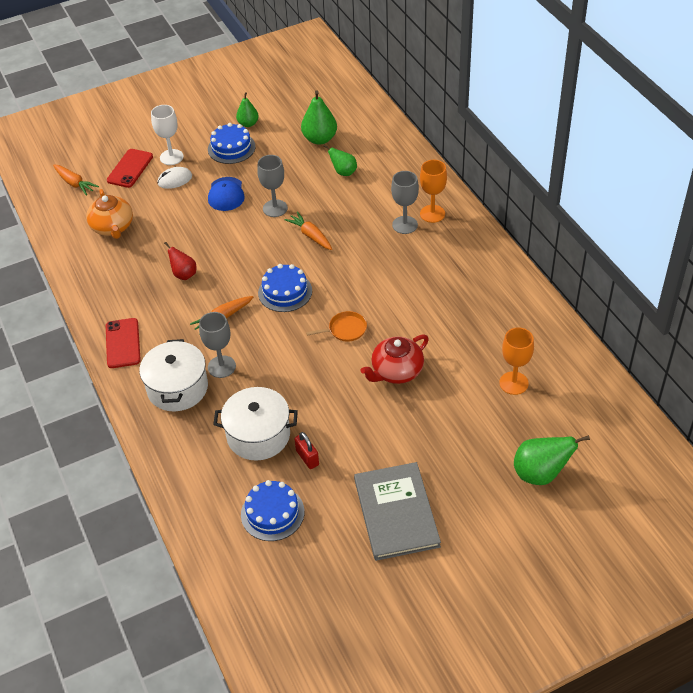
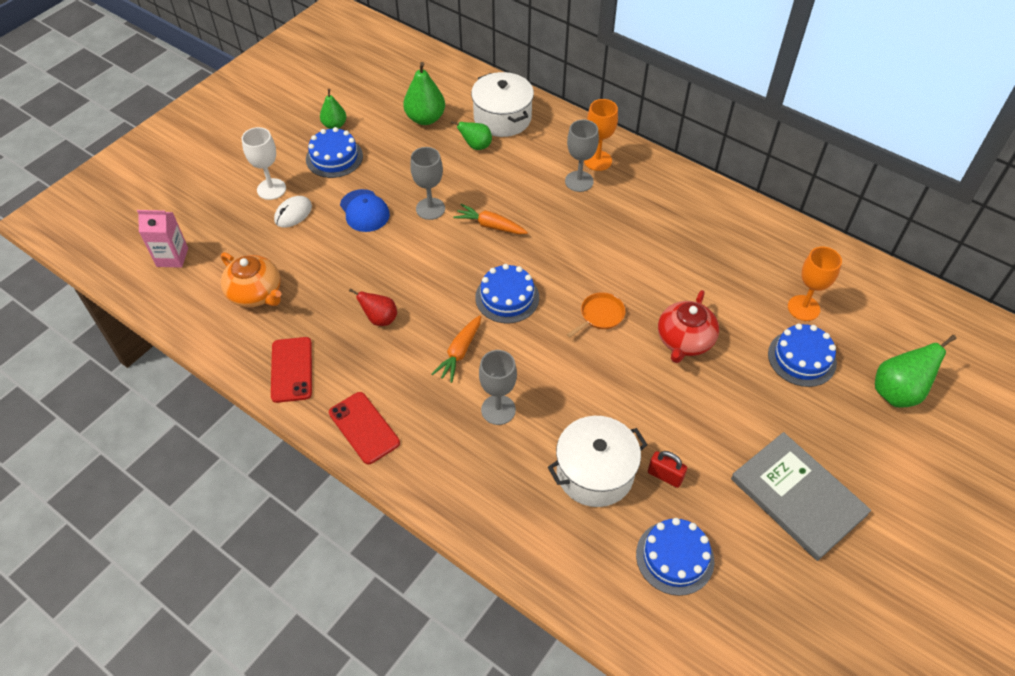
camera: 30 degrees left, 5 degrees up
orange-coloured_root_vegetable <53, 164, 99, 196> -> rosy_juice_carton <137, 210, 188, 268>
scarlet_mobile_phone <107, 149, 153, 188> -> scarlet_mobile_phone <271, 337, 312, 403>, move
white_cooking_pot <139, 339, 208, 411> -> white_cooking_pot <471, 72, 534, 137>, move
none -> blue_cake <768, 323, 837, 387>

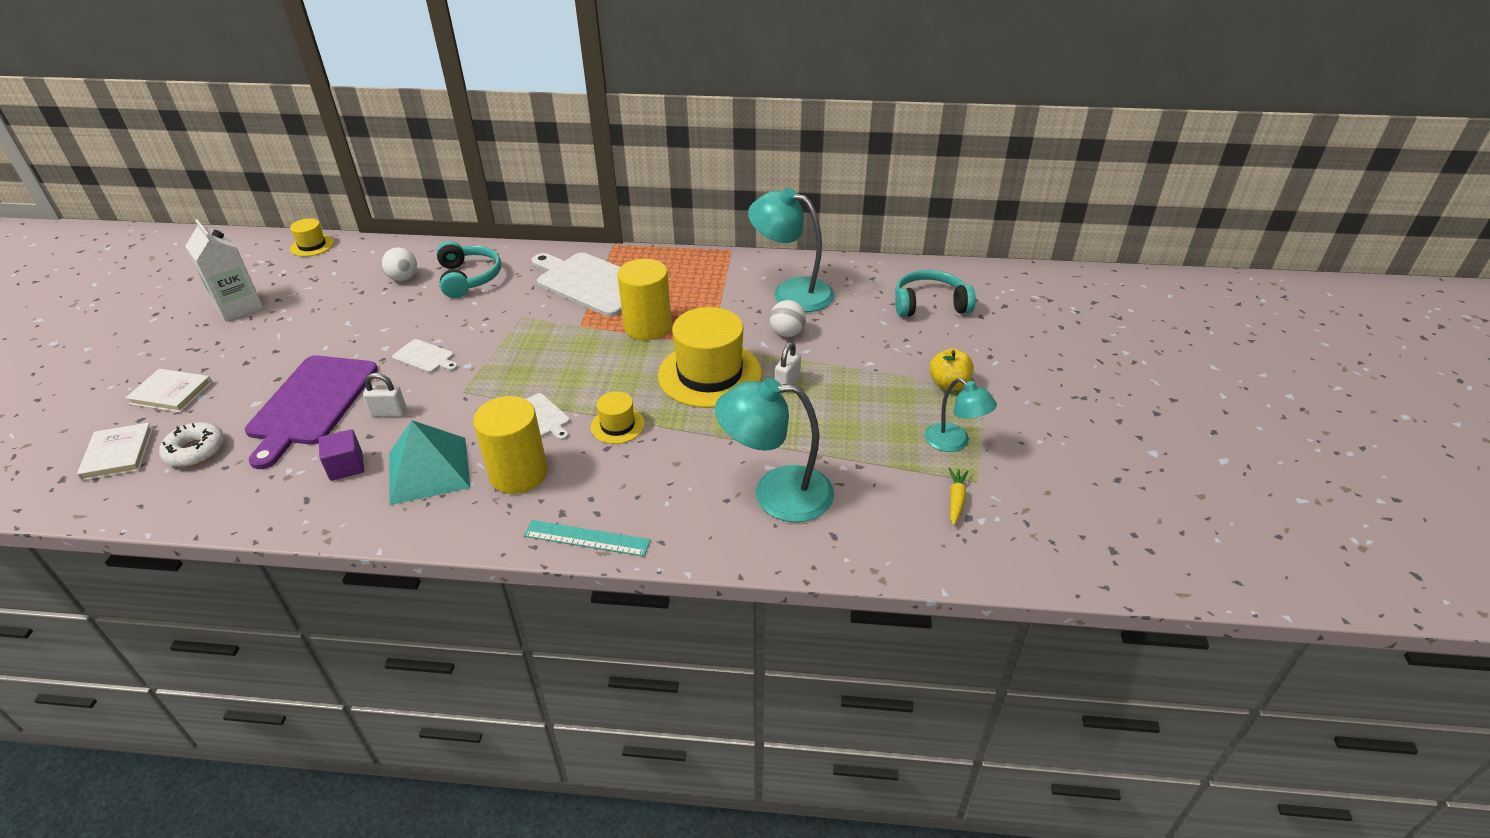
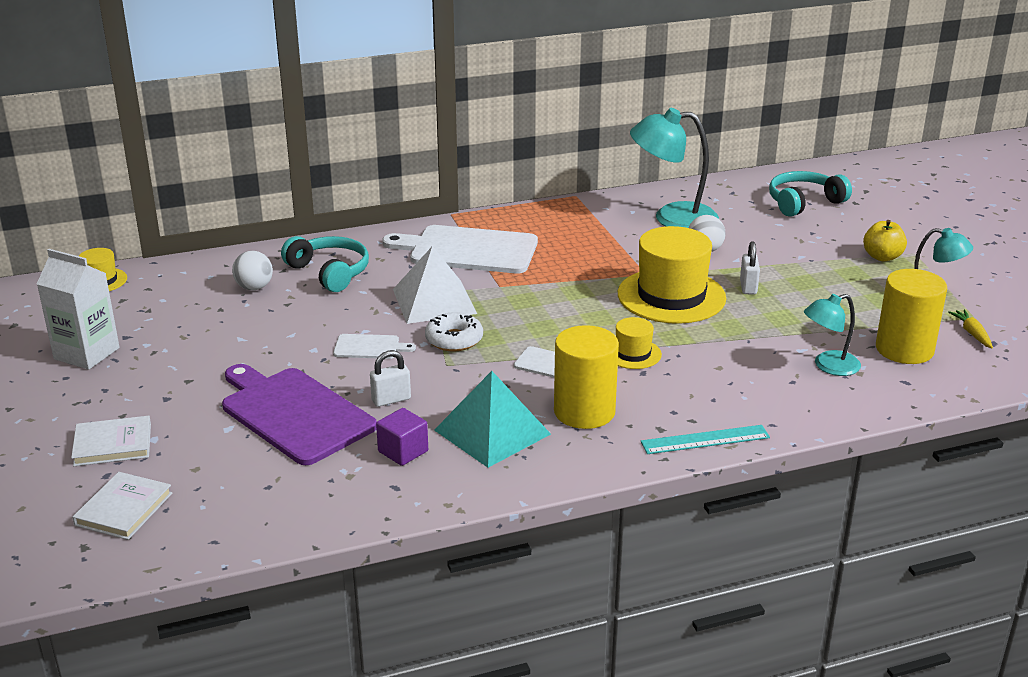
camera: 25 degrees left, 10 degrees down
white_hardcover <77, 422, 153, 481> -> white_hardcover <72, 472, 172, 540>, 60 degrees clockwise
violet_bread_board <245, 355, 378, 469> -> violet_bread_board <222, 364, 377, 465>, 150 degrees clockwise
none -> white_pyramid_shape <393, 246, 477, 324>
white_donut <159, 422, 225, 467> -> white_donut <425, 312, 483, 351>, move
teal_reading_lamp <715, 378, 834, 522> -> teal_reading_lamp <804, 294, 861, 376>, x0.59
golden_cylinder_shape <617, 259, 672, 340> -> golden_cylinder_shape <876, 269, 947, 364>, move

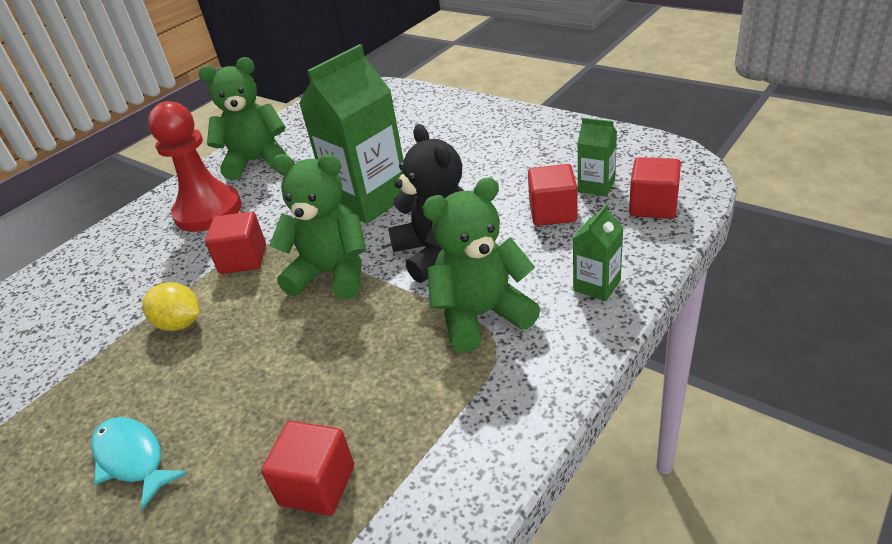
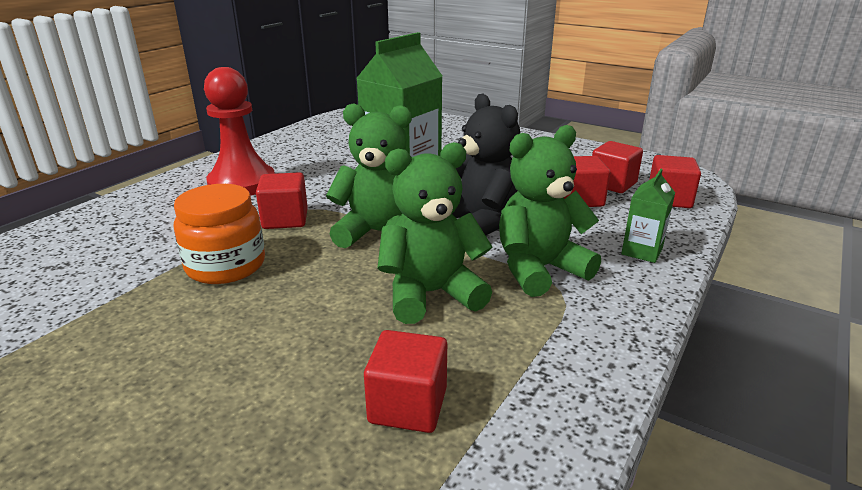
camera: 10 degrees left, 10 degrees down
golden_citrus_fruit <142, 282, 200, 331> -> orange-coloured_jar <174, 184, 265, 284>
green_teddy <198, 57, 287, 180> -> green_teddy <377, 142, 493, 324>, move
green_juice_carton <578, 118, 617, 196> -> scarlet_solid_cube <592, 141, 643, 193>
teal_fish <91, 417, 188, 510> -> none

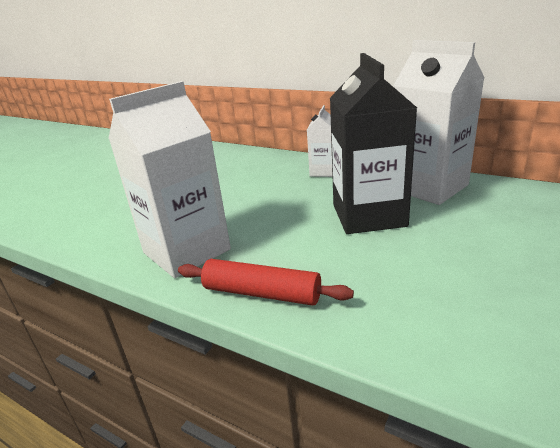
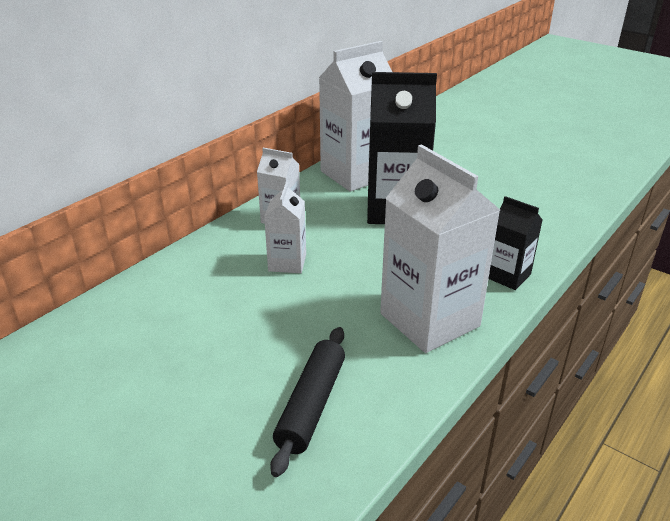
camera: 85 degrees left, 5 degrees up
none -> white_juice_carton <264, 182, 306, 273>
none -> jet-black_pastry_roller <270, 327, 345, 477>
scarlet_pastry_roller <178, 259, 354, 306> -> jet-black_juice_carton <488, 196, 542, 290>

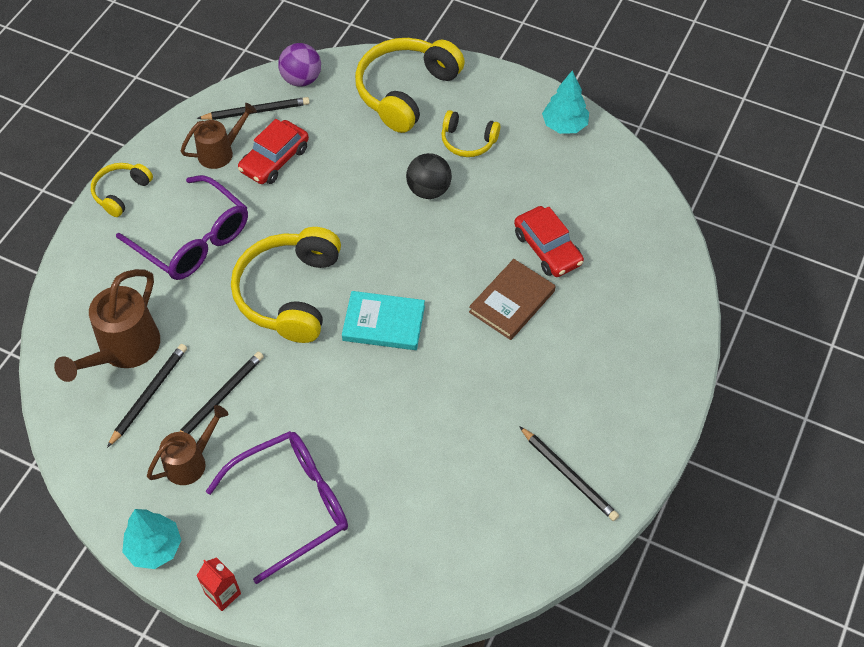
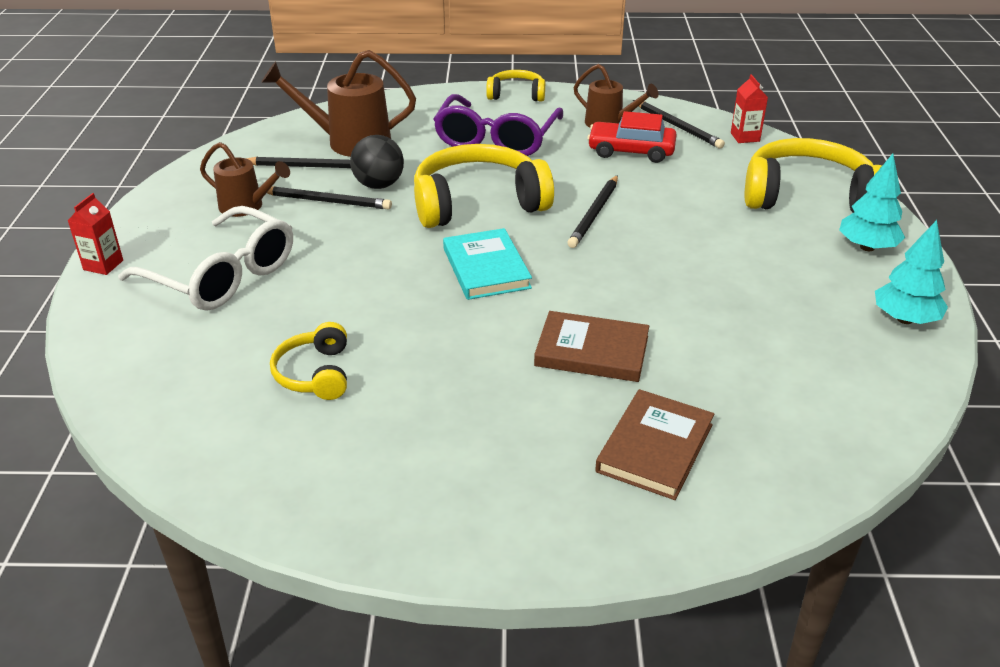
camera: 65 degrees right, 20 degrees down
violet_glasses <206, 431, 348, 584> -> white_glasses <118, 206, 293, 311>
golden_headphones <441, 110, 500, 157> -> golden_headphones <270, 322, 347, 400>, move
jet-black_play_ball <406, 153, 452, 199> -> jet-black_play_ball <350, 135, 404, 189>, move
jet-black_lead_pencil <519, 426, 619, 521> -> jet-black_lead_pencil <567, 175, 618, 248>, move
none -> brown_hardcover <595, 389, 714, 500>
violet_play_ball <278, 43, 321, 87> -> scarlet_juice_carton <731, 74, 768, 143>
teal_fir_tree <122, 509, 181, 569> -> teal_fir_tree <839, 153, 905, 251>, move
scarlet_car <514, 206, 584, 277> -> none

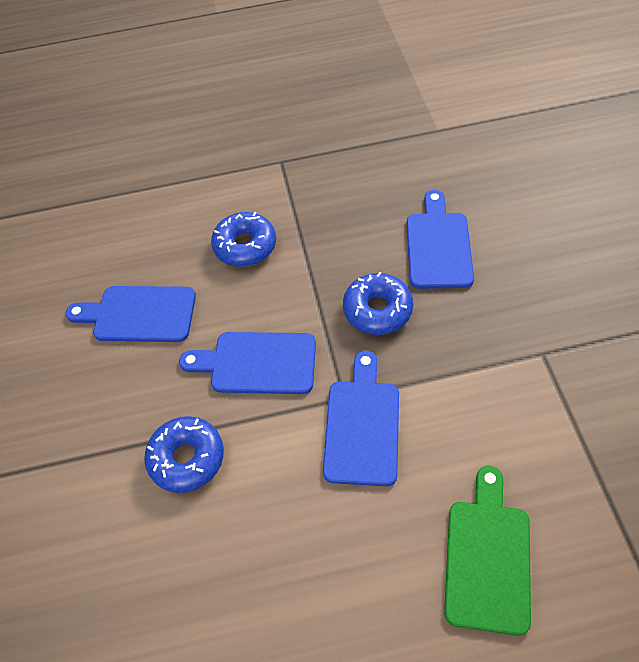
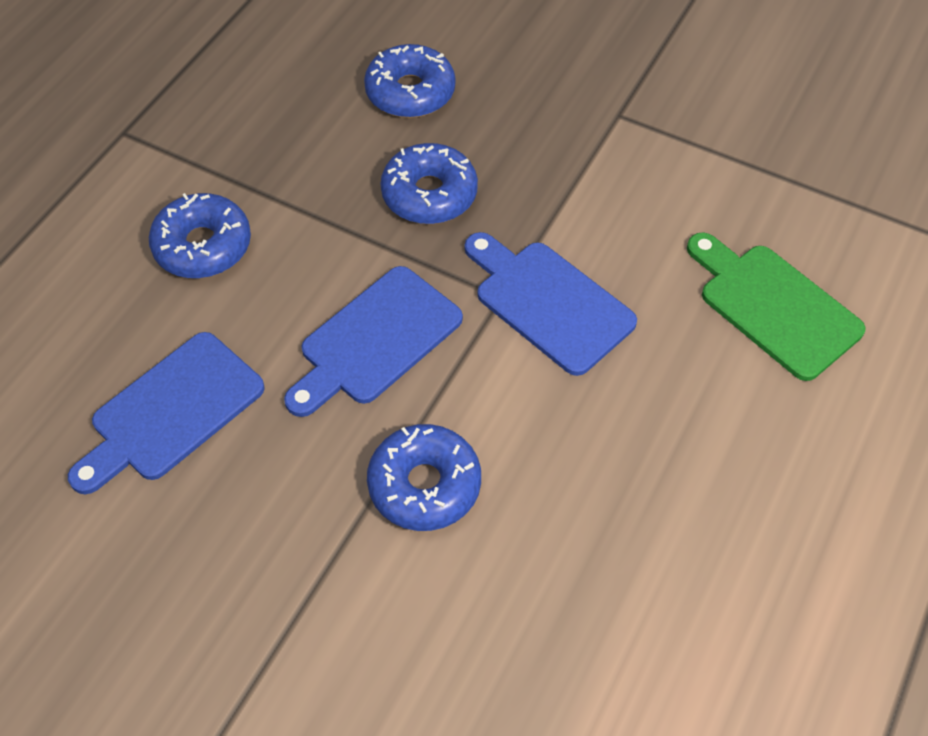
camera: 55 degrees left, 0 degrees up
blue_bread_board <406, 190, 474, 289> -> blue_donut <364, 44, 455, 118>

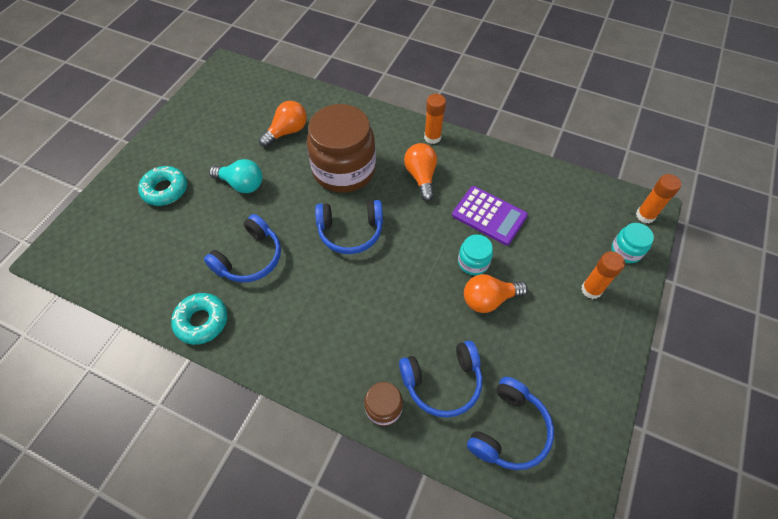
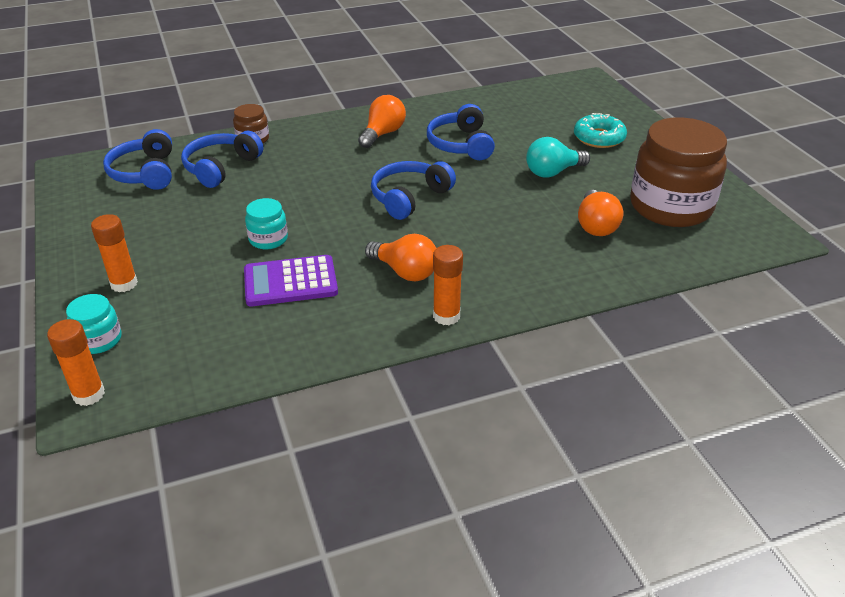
camera: 135 degrees right, 20 degrees down
orange-coloured_bulb <464, 274, 528, 313> -> orange-coloured_bulb <358, 95, 406, 148>, move
brown_jar <307, 104, 376, 193> -> brown_jar <630, 118, 727, 227>, move
teal_donut <171, 293, 228, 345> -> none

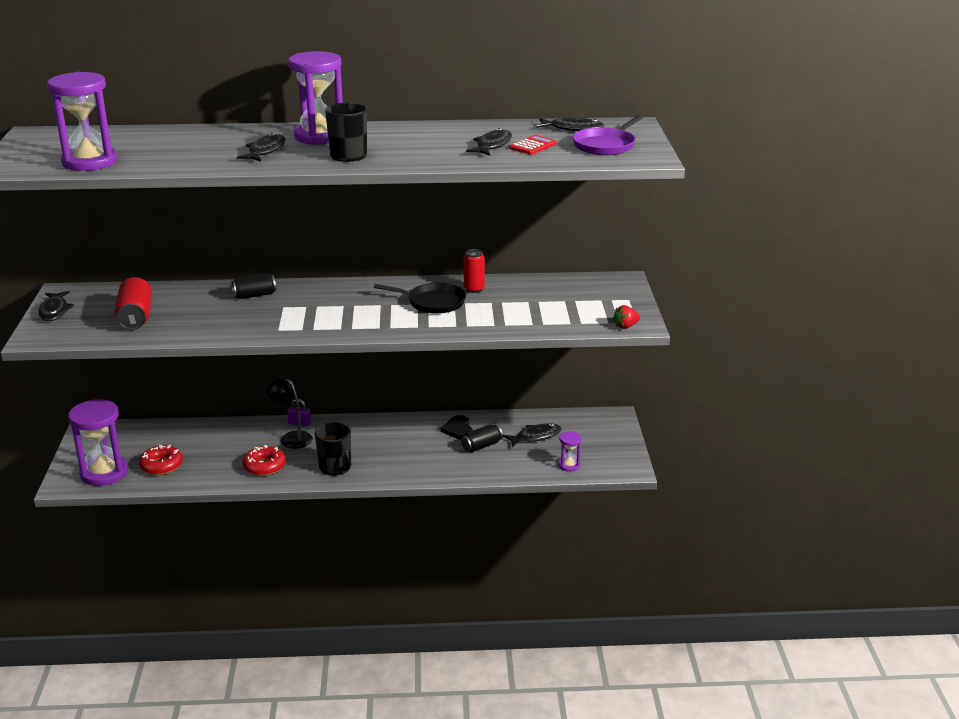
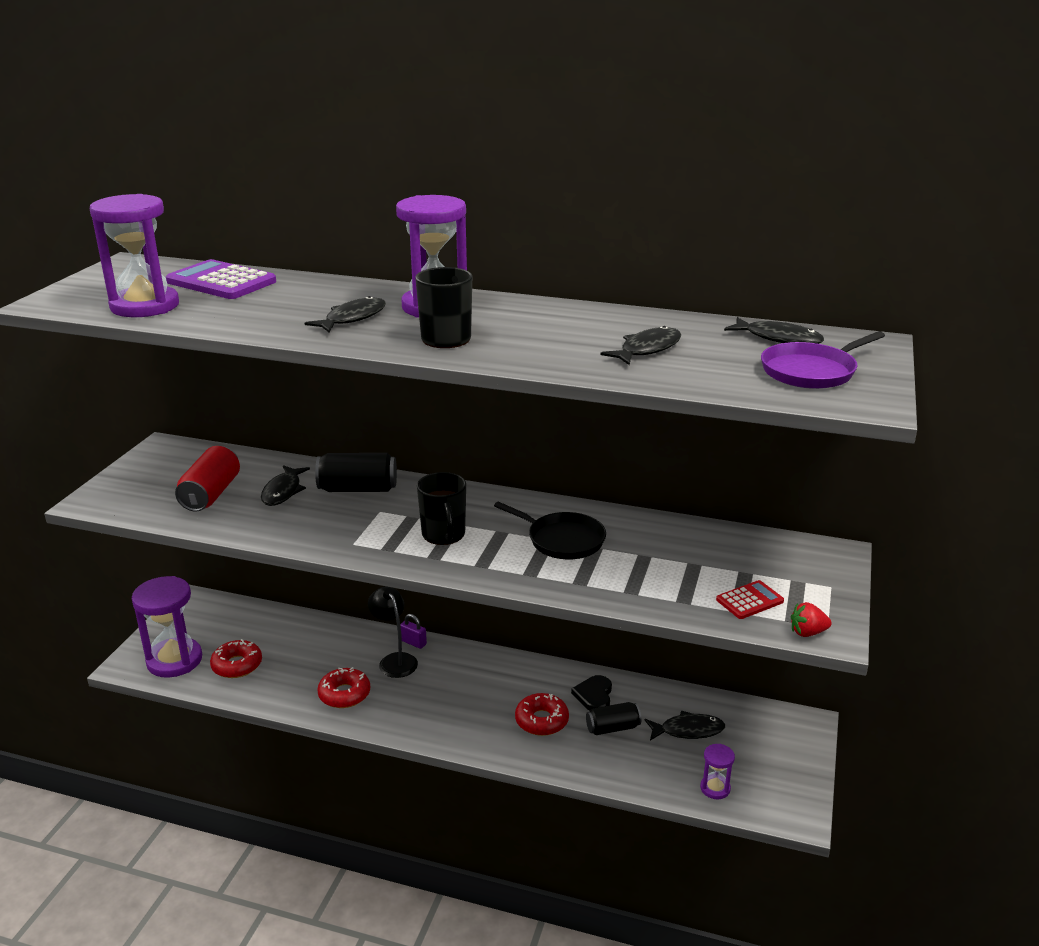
camera: 20 degrees right, 0 degrees up
none -> violet_calculator <166, 259, 276, 299>
jet-black_fish <38, 291, 74, 321> -> jet-black_fish <261, 465, 310, 506>, move
jet-black_soda_can <232, 273, 276, 299> -> jet-black_soda_can <315, 453, 397, 492>, x1.50
jet-black_mug <315, 422, 351, 476> -> jet-black_mug <417, 472, 466, 545>, move
none -> scarlet_donut <515, 693, 569, 736>
scarlet_calculator <509, 135, 557, 155> -> scarlet_calculator <716, 580, 784, 619>, move
scarlet_soda_can <464, 249, 485, 293> -> none

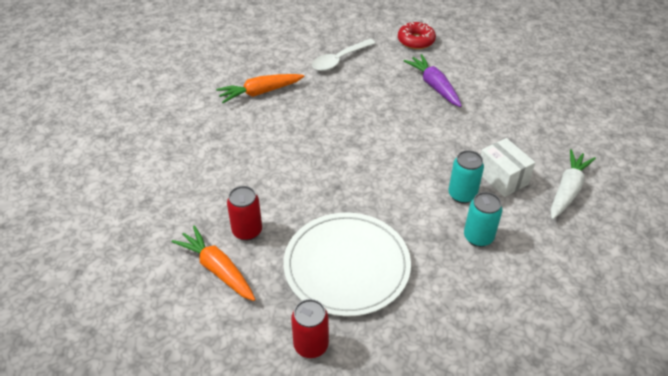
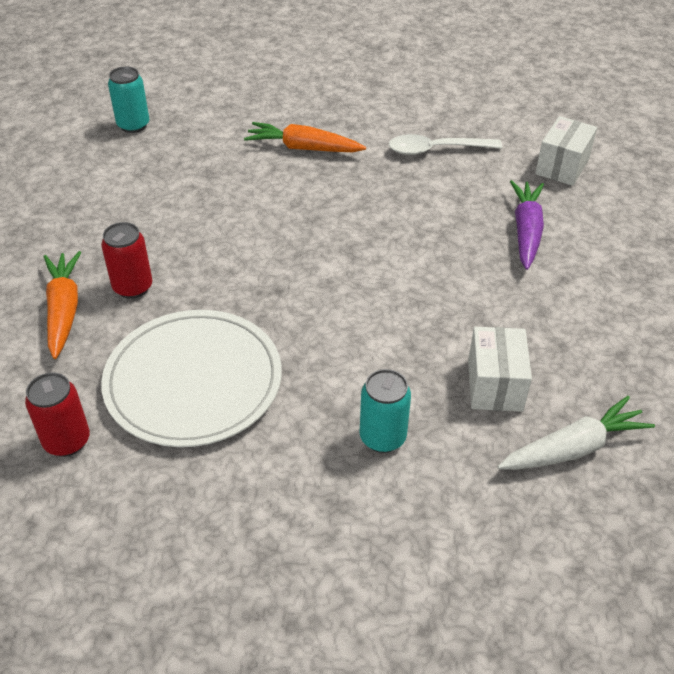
camera: 35 degrees right, 0 degrees up
teal_soda_can <449, 150, 484, 204> -> teal_soda_can <108, 66, 149, 133>, move
scarlet_donut <398, 22, 436, 49> -> white_parcel <535, 116, 597, 186>

